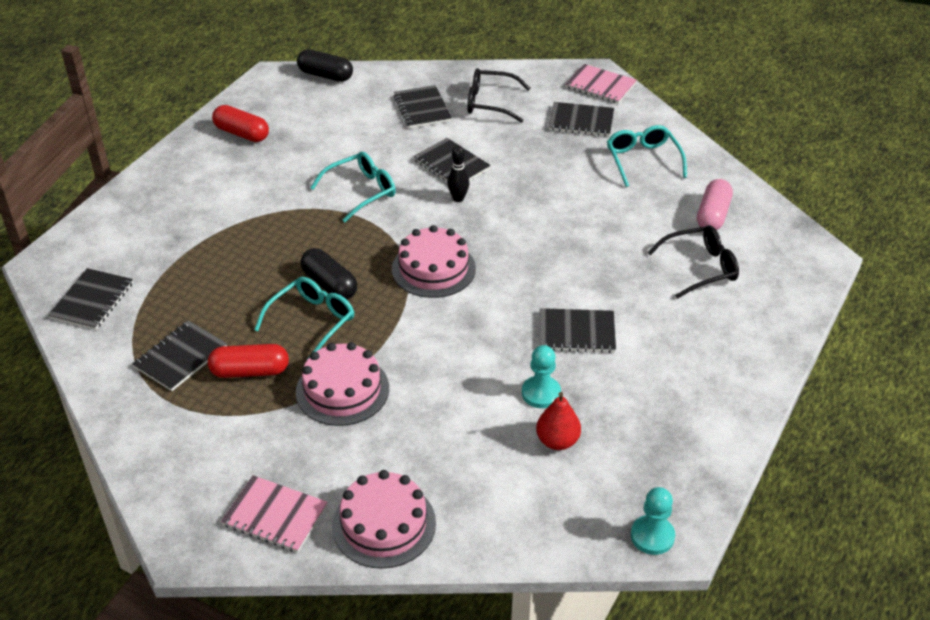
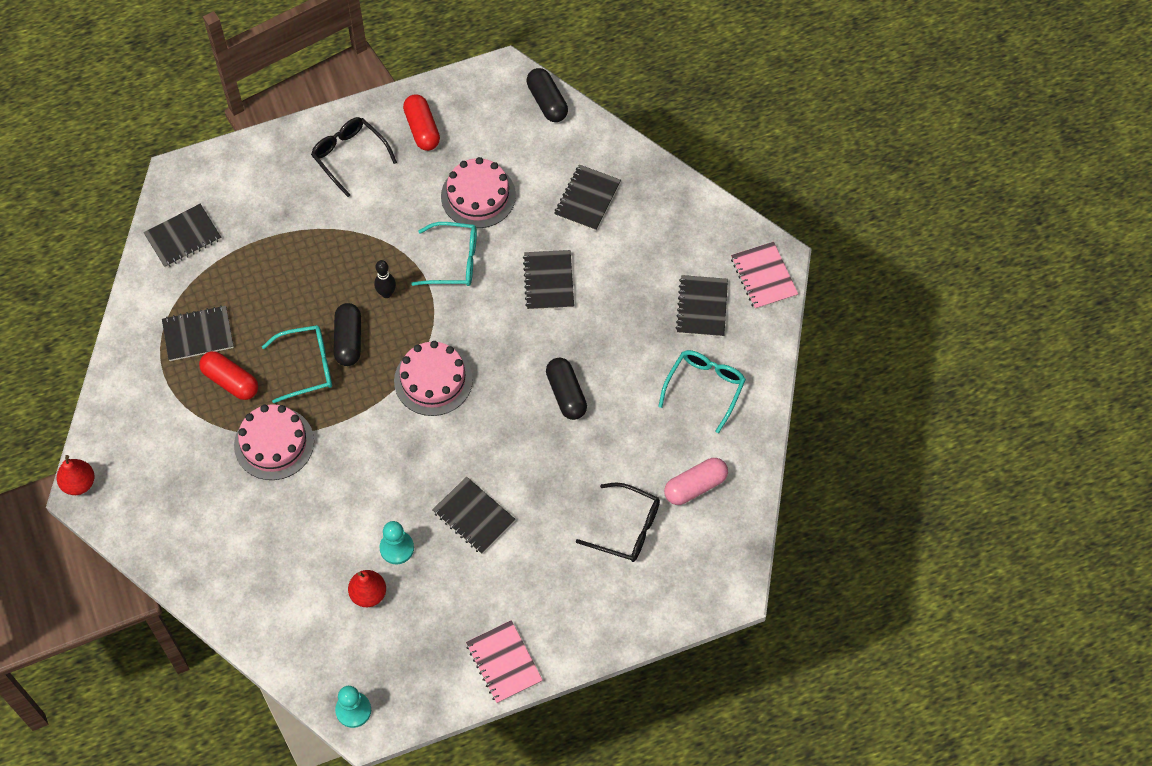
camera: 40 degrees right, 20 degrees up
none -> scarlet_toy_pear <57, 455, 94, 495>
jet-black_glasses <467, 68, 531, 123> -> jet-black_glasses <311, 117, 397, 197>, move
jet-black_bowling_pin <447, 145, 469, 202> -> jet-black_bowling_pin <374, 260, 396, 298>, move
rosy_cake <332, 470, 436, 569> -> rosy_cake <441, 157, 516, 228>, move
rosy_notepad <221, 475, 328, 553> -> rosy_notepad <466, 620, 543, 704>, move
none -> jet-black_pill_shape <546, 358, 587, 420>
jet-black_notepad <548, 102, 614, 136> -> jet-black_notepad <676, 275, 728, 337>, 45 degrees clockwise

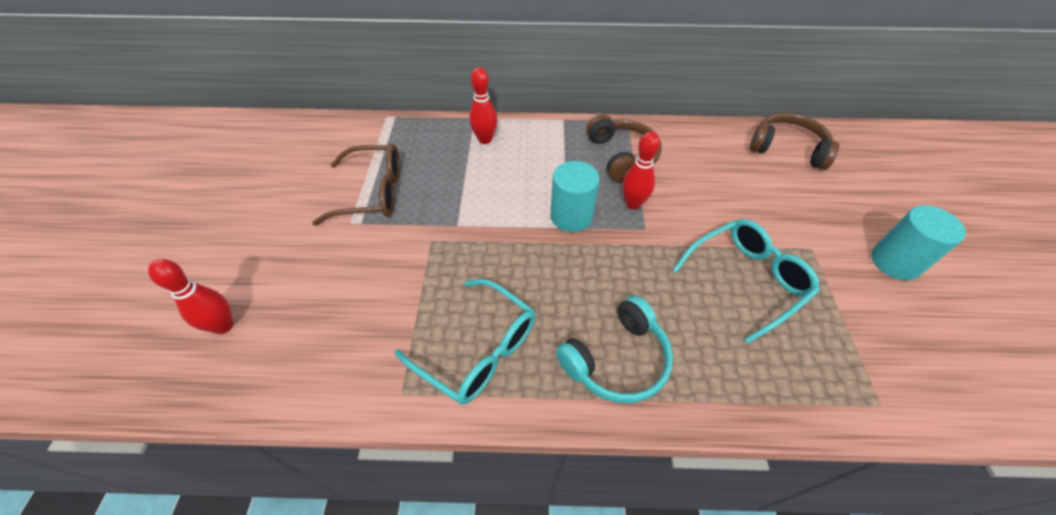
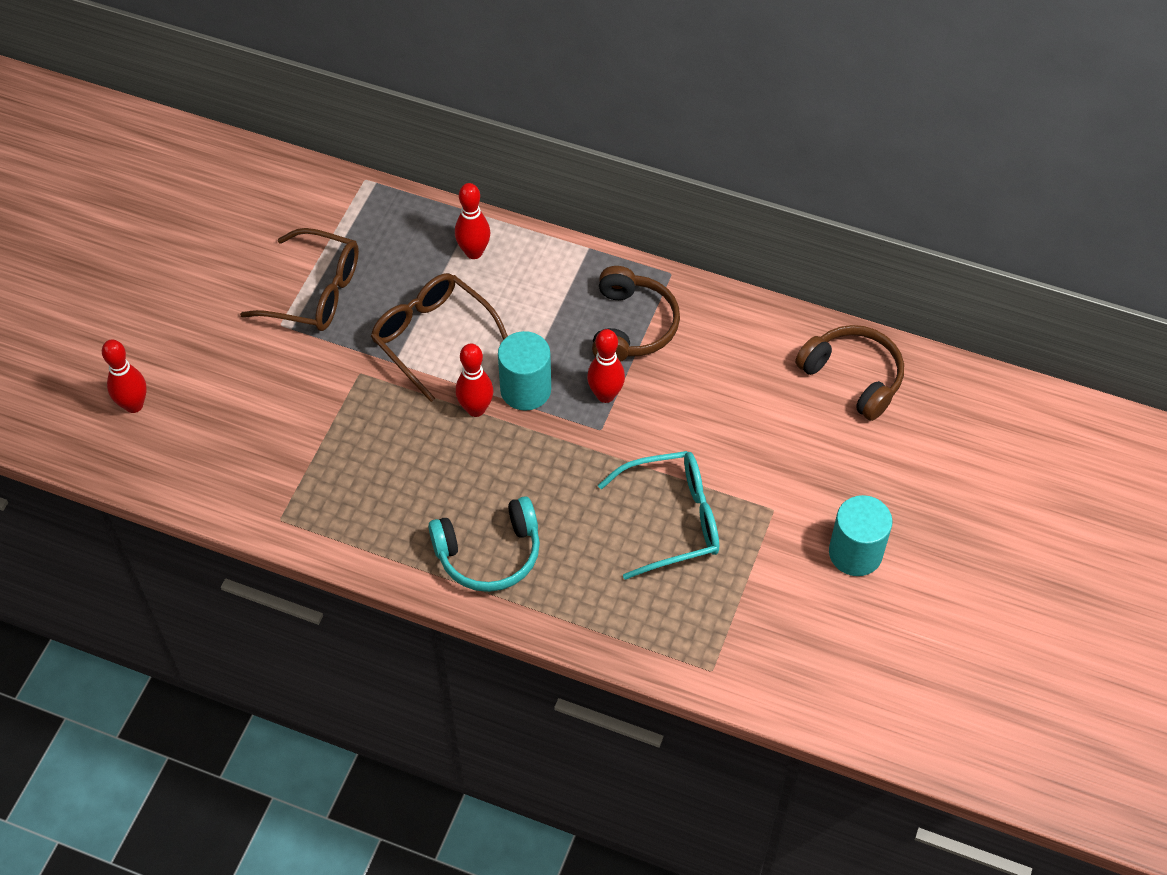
camera: 20 degrees right, 5 degrees up
none -> brown_glasses <371, 273, 508, 402>
none -> scarlet_bowling_pin <456, 343, 493, 417>
teal_glasses <394, 279, 535, 405> -> none

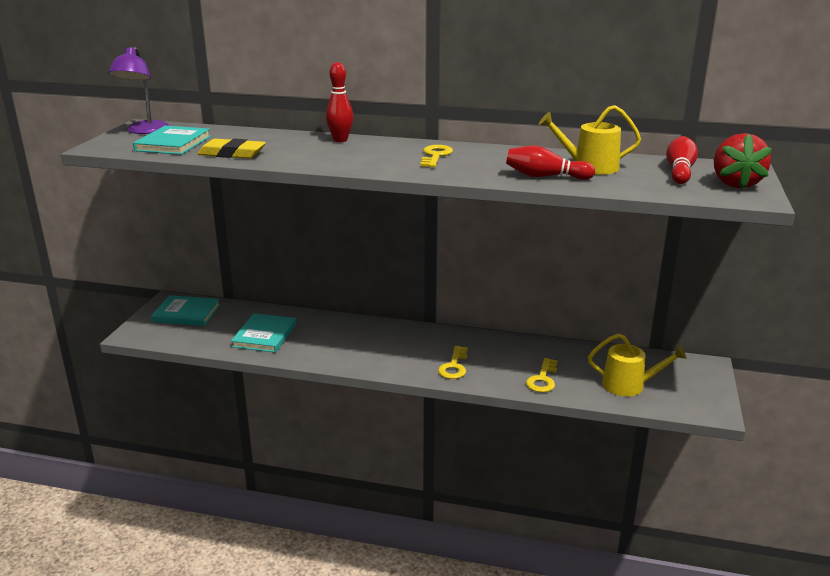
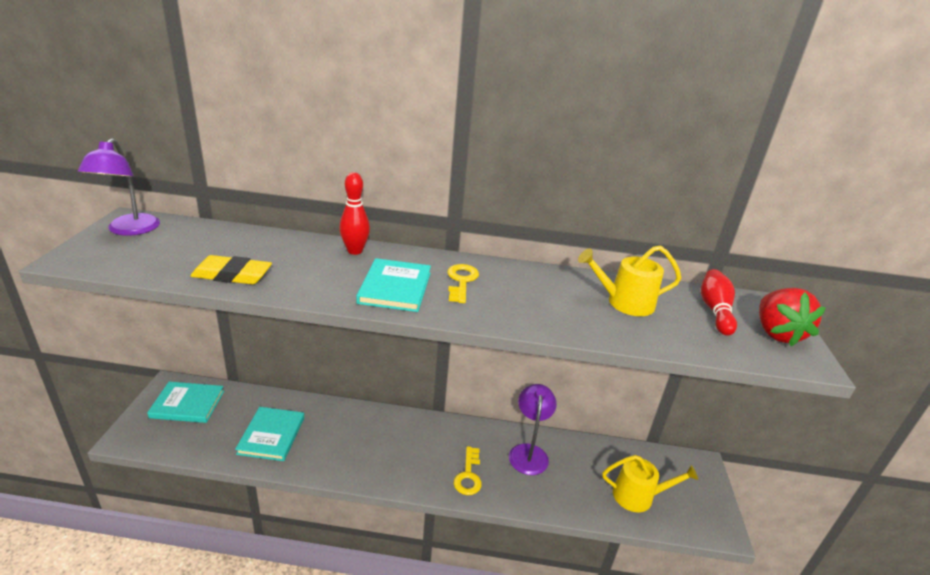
camera: 10 degrees left, 5 degrees up
teal_hardcover <133, 126, 211, 155> -> teal_hardcover <356, 258, 431, 312>, move
none -> violet_reading_lamp <509, 384, 557, 475>
scarlet_bowling_pin <506, 146, 595, 180> -> none
golden_latchkey <526, 358, 558, 393> -> none

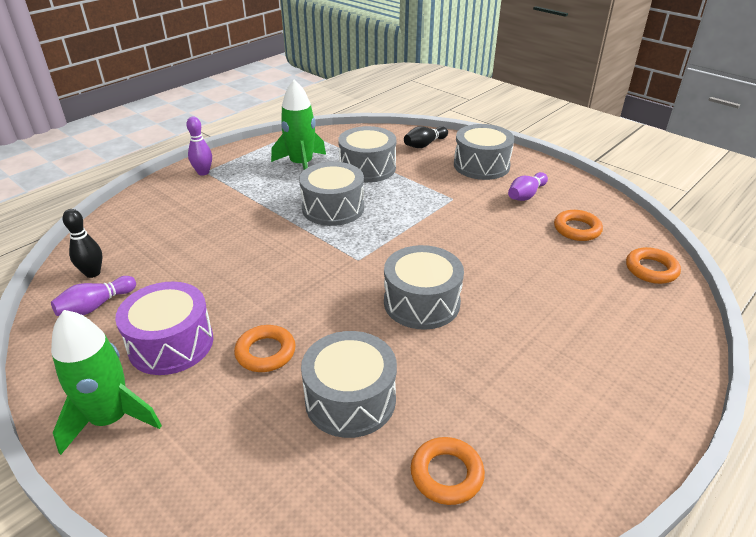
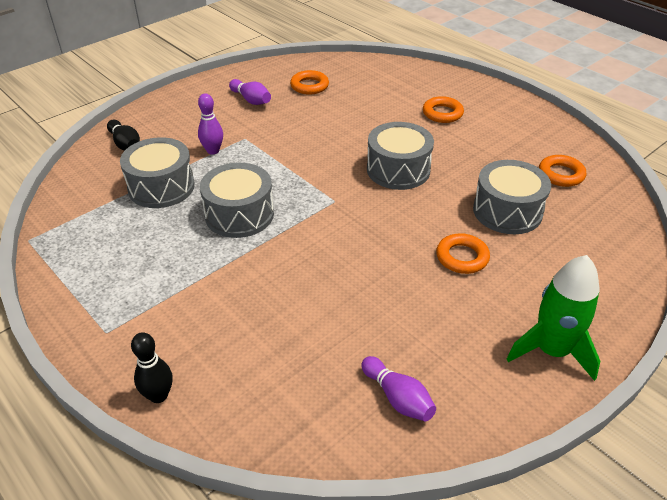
camera: 85 degrees left, 5 degrees up
jet-black_bowling_pin <63, 209, 102, 278> -> jet-black_bowling_pin <131, 332, 173, 403>, move
violet_bowling_pin <186, 116, 212, 176> -> violet_bowling_pin <198, 93, 223, 155>, move
orange-coloured_hoop <626, 247, 681, 284> -> orange-coloured_hoop <423, 96, 464, 123>, move
violet_toy_drum <115, 282, 213, 375> -> none
green_toy_rocket <271, 80, 326, 170> -> none
gray_toy_drum <454, 124, 514, 180> -> none

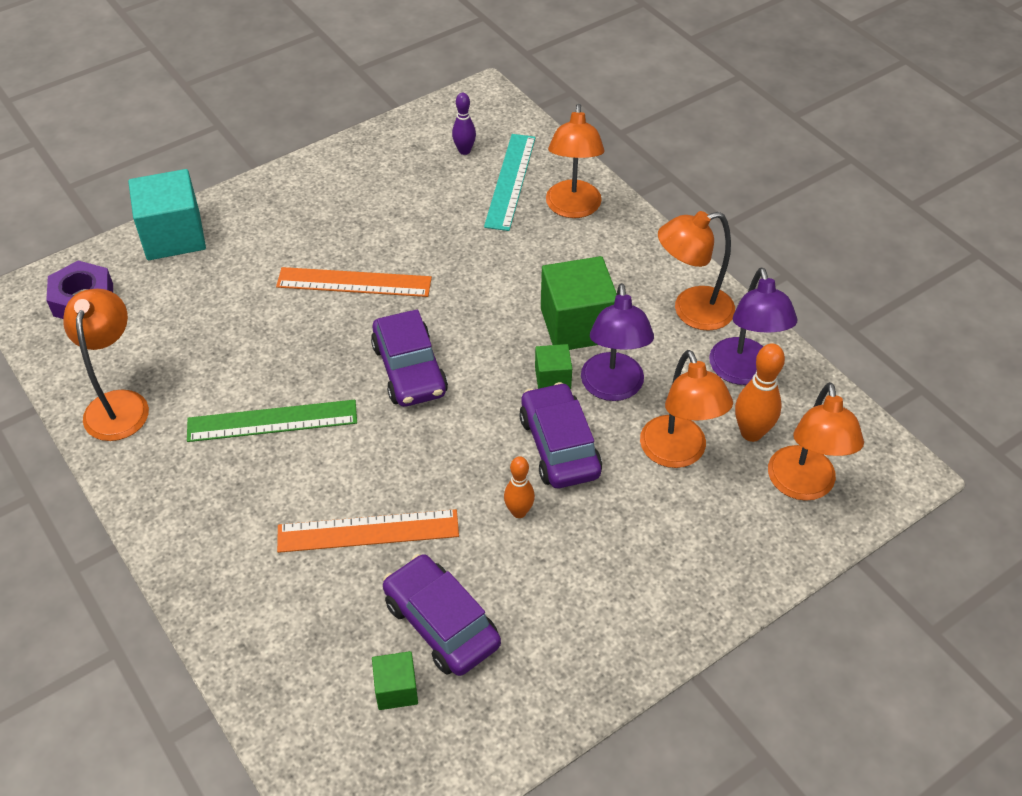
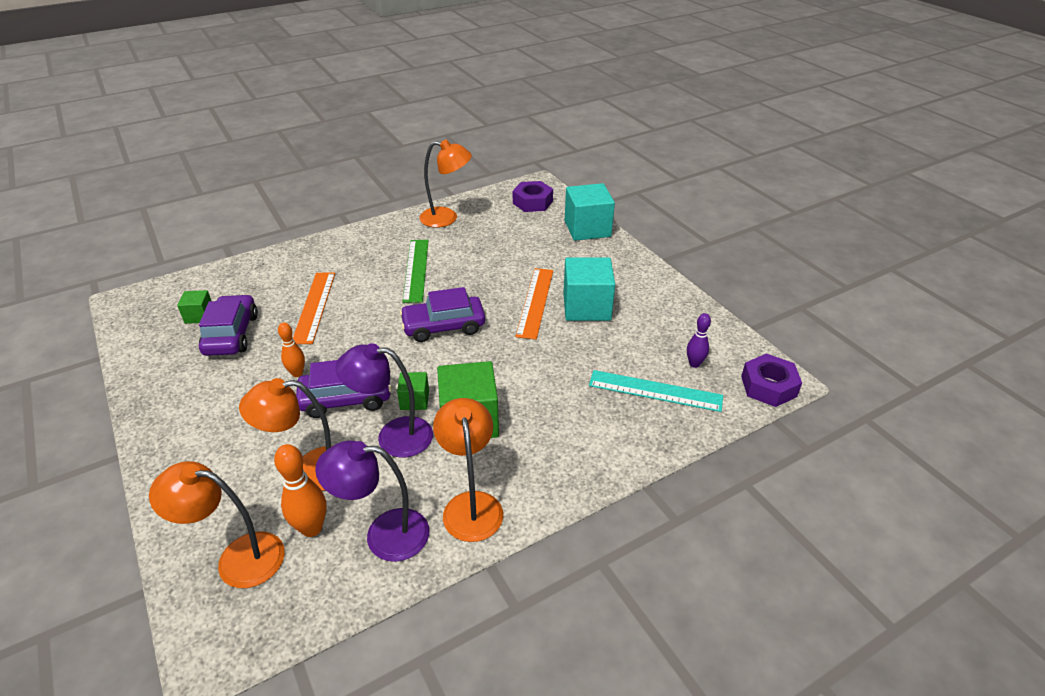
camera: 95 degrees right, 10 degrees down
violet_car <383, 554, 501, 676> -> violet_car <199, 294, 258, 356>, 60 degrees counterclockwise
none -> teal_solid_cube <563, 257, 615, 321>
none -> violet_nut <741, 353, 802, 407>
orange-coloured_reading_lamp <546, 104, 605, 218> -> none

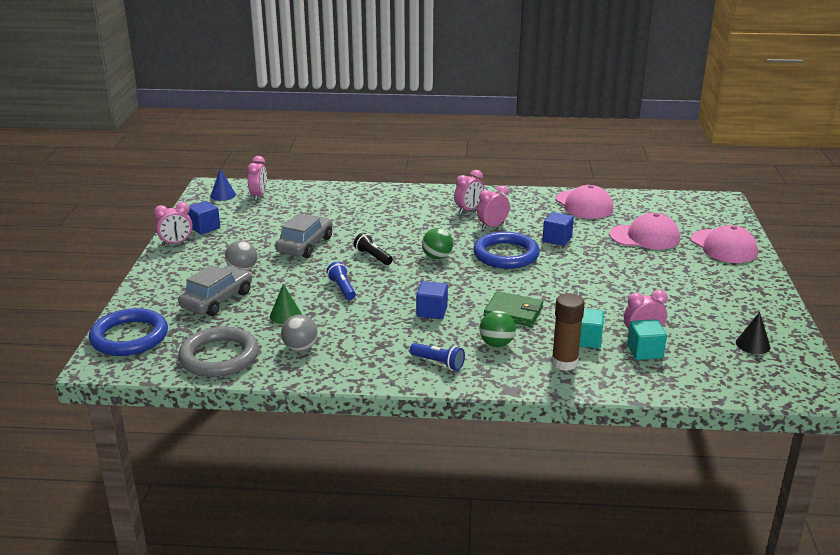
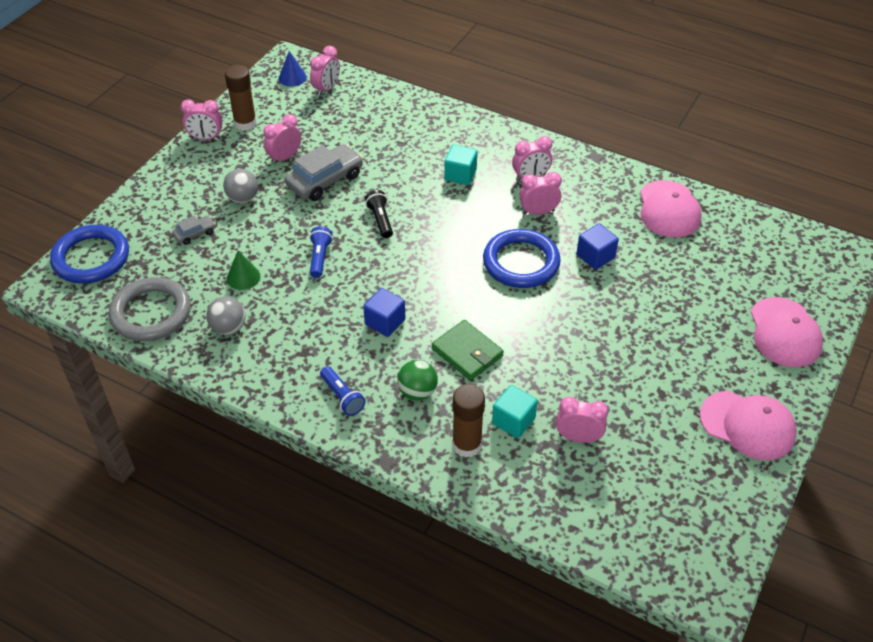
camera: 25 degrees right, 20 degrees up
gray_car <178, 265, 252, 316> -> gray_car <172, 216, 216, 245>, x0.50
blue_solid_cube <188, 201, 220, 234> -> brown_stick_of_glue <225, 65, 257, 131>
none -> rosy_clock <263, 114, 301, 165>
teal_solid_cube <627, 319, 667, 360> -> teal_solid_cube <444, 145, 477, 185>, move
rosy_cap <609, 213, 680, 249> -> rosy_cap <700, 391, 797, 460>, move
green_play_ball <422, 228, 453, 259> -> none
jet-black_cone <736, 312, 770, 354> -> none

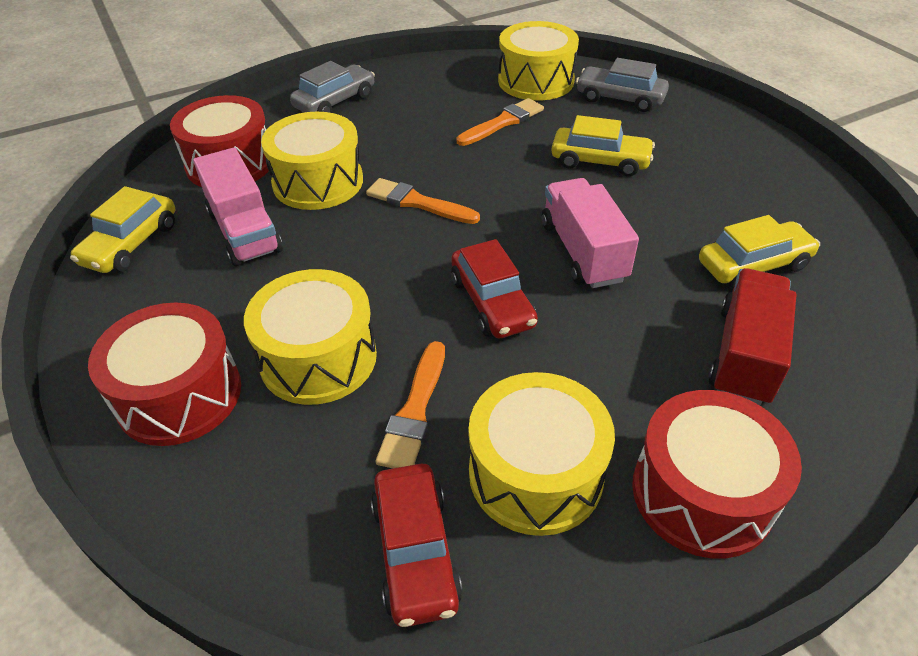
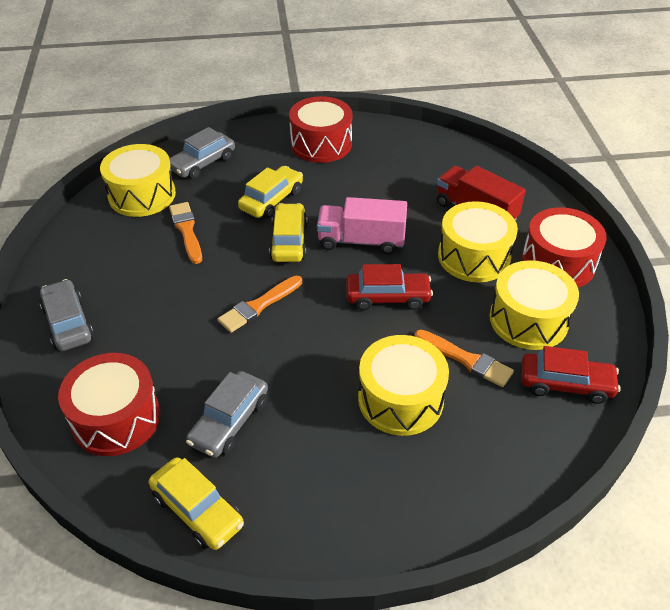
camera: 70 degrees left, 0 degrees up
rosy_truck <193, 148, 283, 266> -> gray_car <186, 371, 268, 458>
golden_car <699, 215, 820, 289> -> golden_car <269, 203, 308, 262>, move
scarlet_toy_drum <88, 302, 241, 446> -> scarlet_toy_drum <289, 96, 353, 163>, move
golden_toy_drum <261, 112, 363, 210> -> golden_toy_drum <438, 201, 518, 282>, move

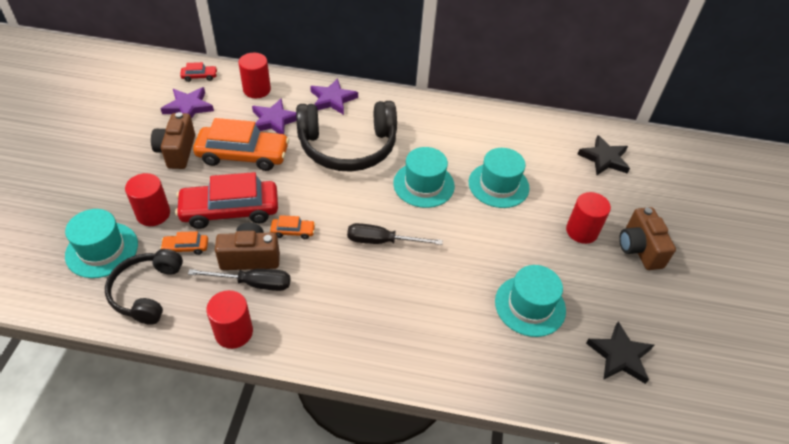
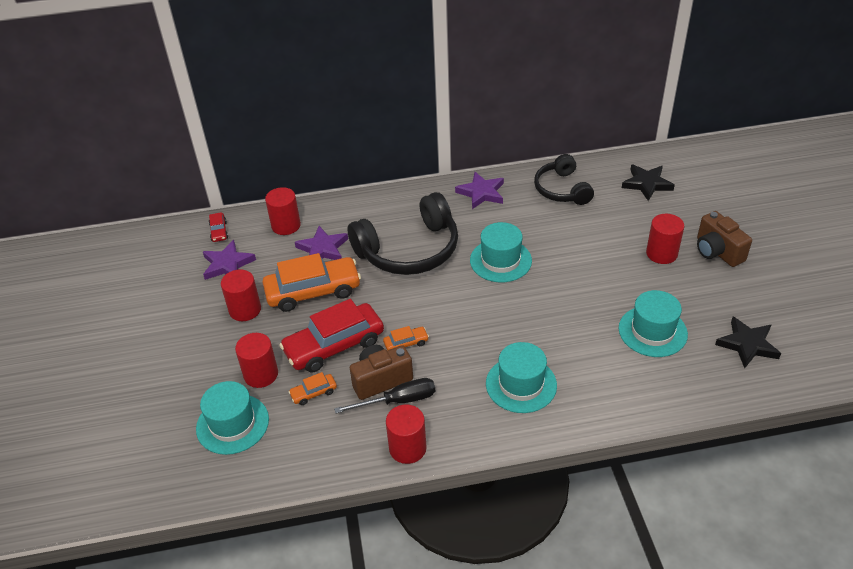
camera: 15 degrees left, 5 degrees down
scarlet_car <180, 62, 217, 82> -> scarlet_car <209, 212, 228, 242>, 105 degrees clockwise
brown_compact_camera <151, 112, 195, 169> -> scarlet_cylinder_shape <221, 269, 261, 321>
violet_five-pointed_star <310, 78, 358, 115> -> violet_five-pointed_star <455, 172, 504, 209>, move
teal_top_hat <469, 148, 530, 208> -> teal_top_hat <486, 342, 557, 413>, move
jet-black_headphones <105, 249, 183, 325> -> jet-black_headphones <534, 154, 594, 205>, move
jet-black_hand_screwdriver <347, 223, 443, 245> -> none

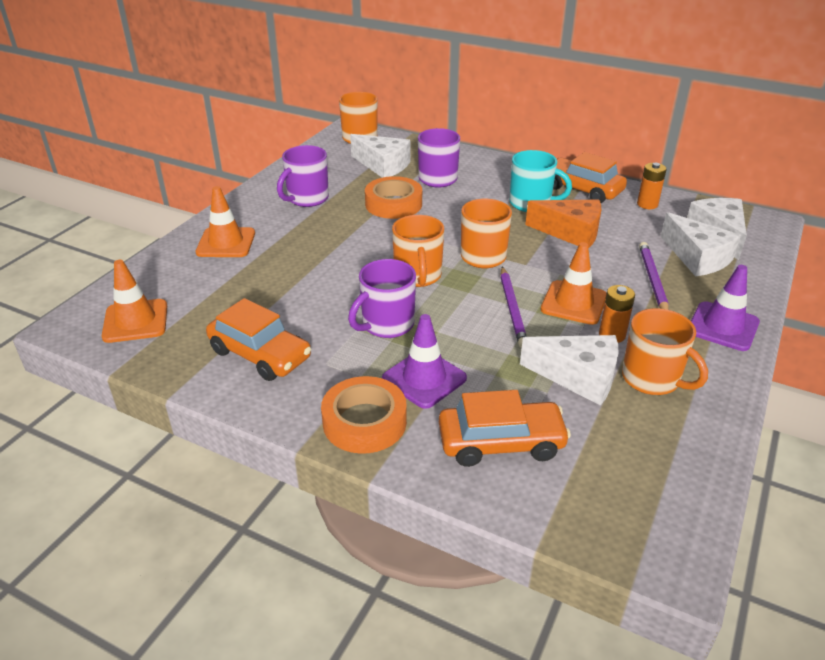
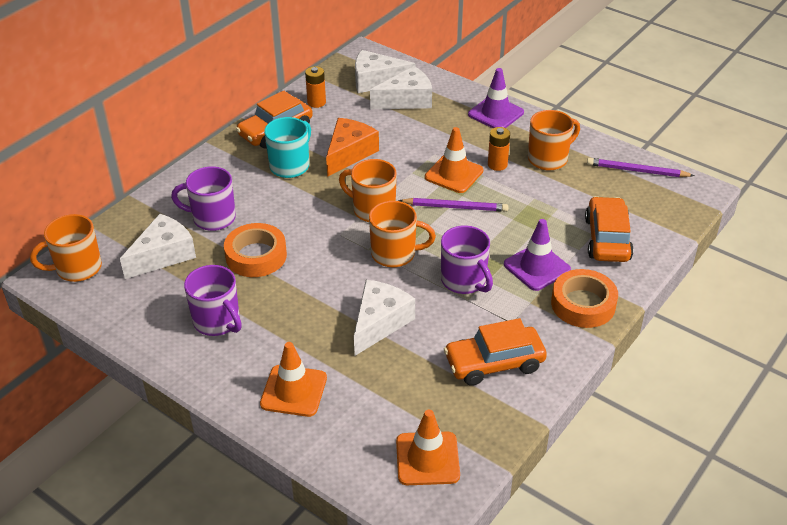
camera: 80 degrees left, 5 degrees up
white_cheese_wedge <520, 335, 618, 406> -> white_cheese_wedge <354, 280, 415, 356>, move
orange-coloured_car <206, 298, 311, 381> -> orange-coloured_car <444, 318, 547, 386>, 150 degrees counterclockwise
violet_lead_pencil <639, 242, 669, 309> -> violet_lead_pencil <587, 158, 695, 177>, move

